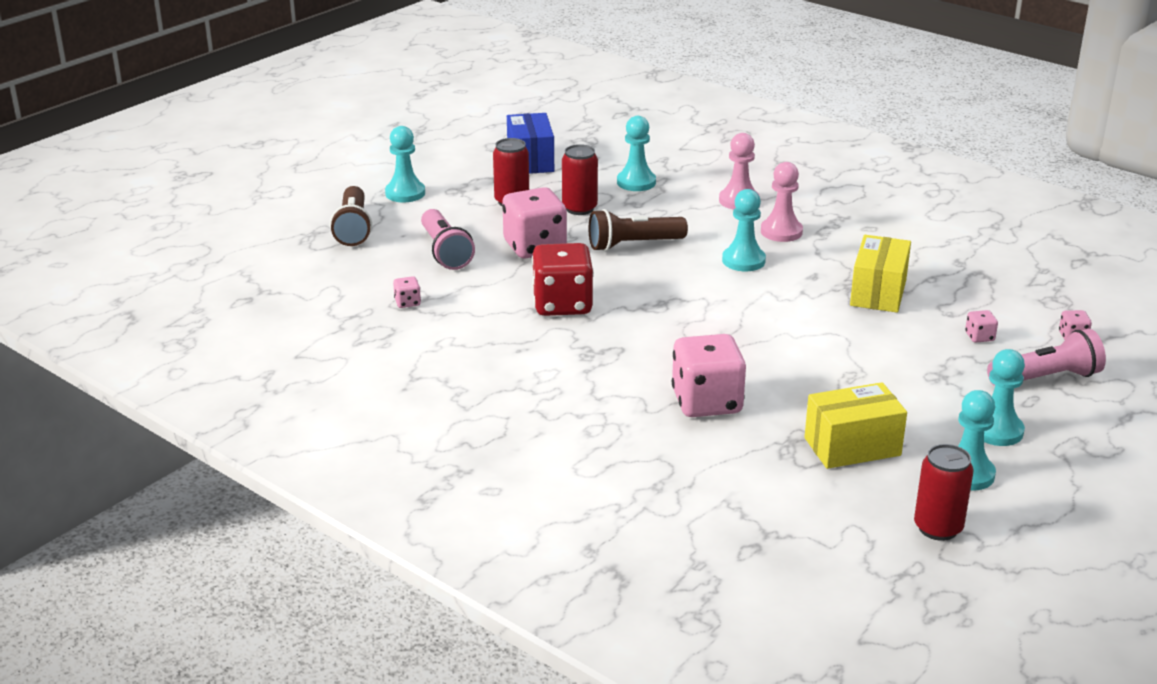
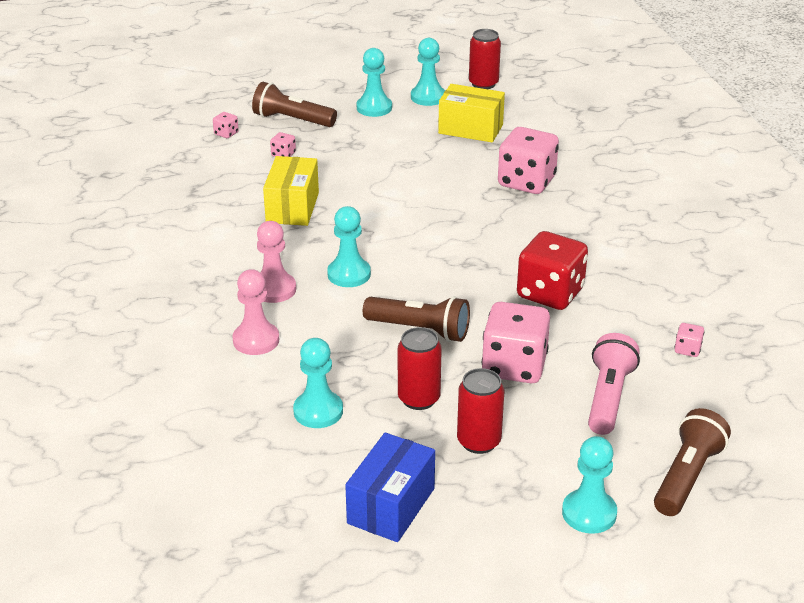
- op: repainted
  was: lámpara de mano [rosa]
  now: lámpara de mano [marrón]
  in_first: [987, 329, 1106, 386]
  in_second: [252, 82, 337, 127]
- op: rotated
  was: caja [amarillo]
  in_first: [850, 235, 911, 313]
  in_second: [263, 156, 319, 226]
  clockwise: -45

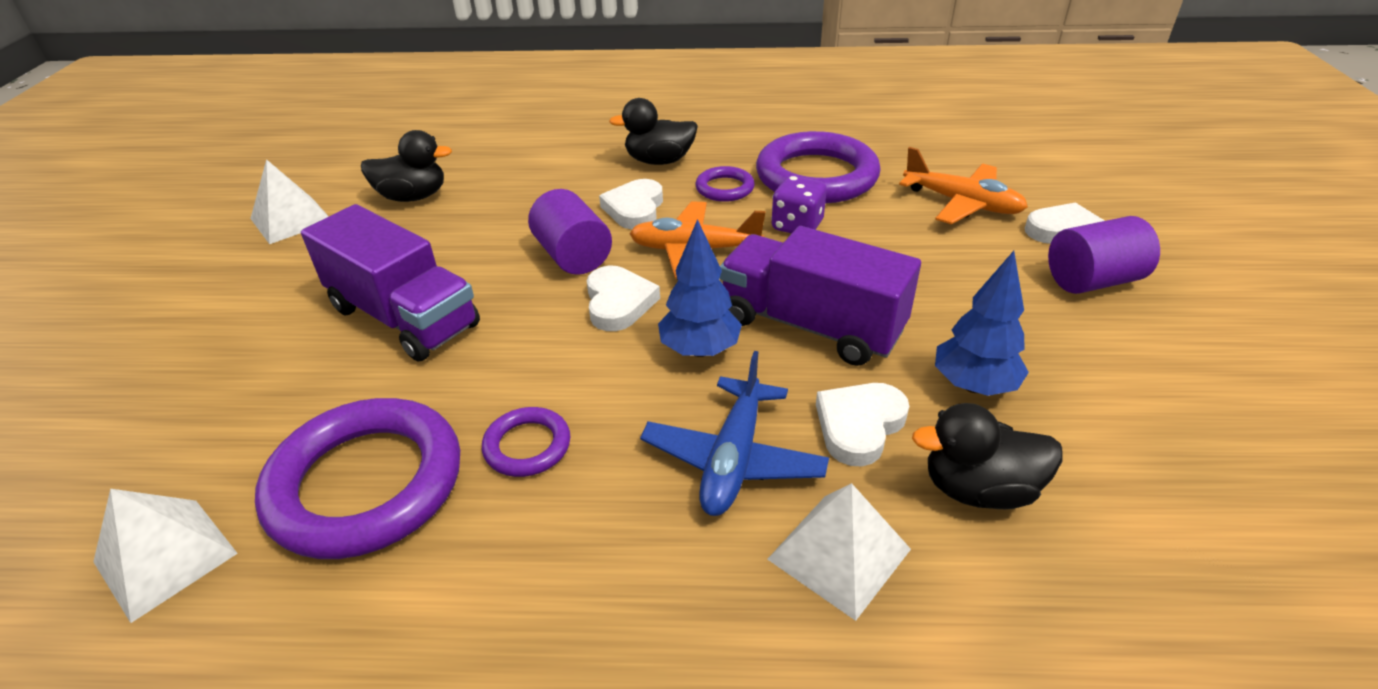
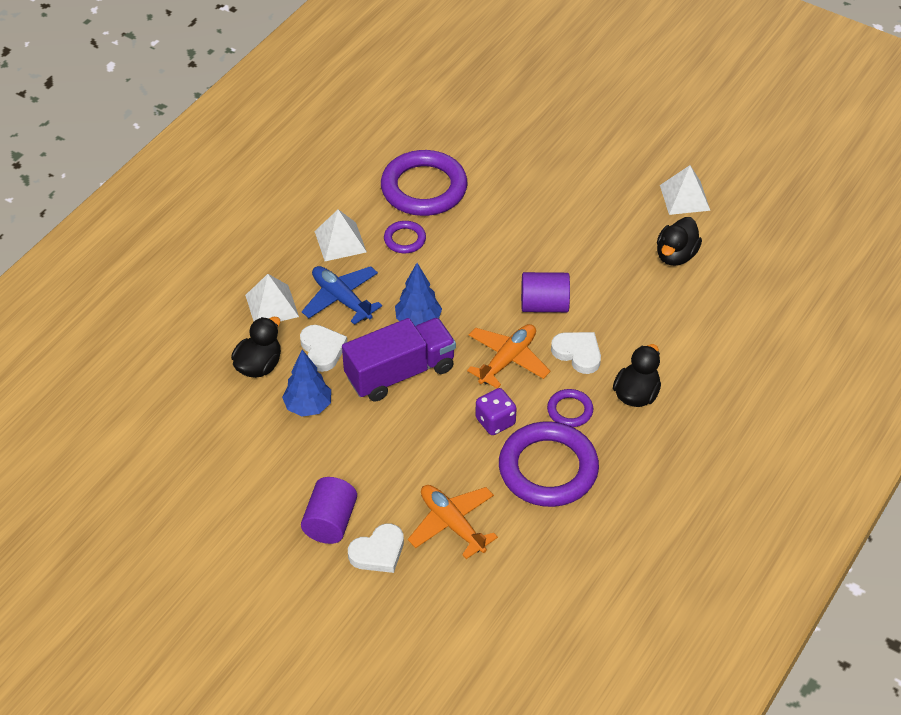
- op: gone
  was: camión [morado]
  in_first: [301, 204, 480, 362]
- op: gone
  was: corazón [blanco]
  in_first: [587, 266, 660, 331]
- op: shifted
  was: pirámide [blanco]
  in_first: [93, 489, 238, 623]
  in_second: [314, 209, 367, 261]
- op: rotated
  was: avión [naranja]
  in_first: [899, 147, 1028, 224]
  in_second: [408, 485, 498, 559]
  clockwise: 75

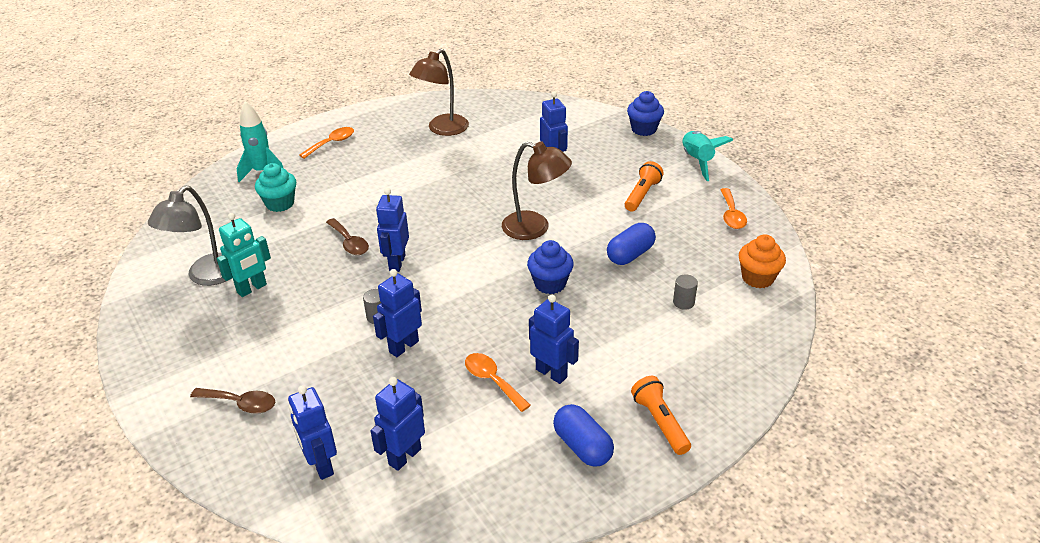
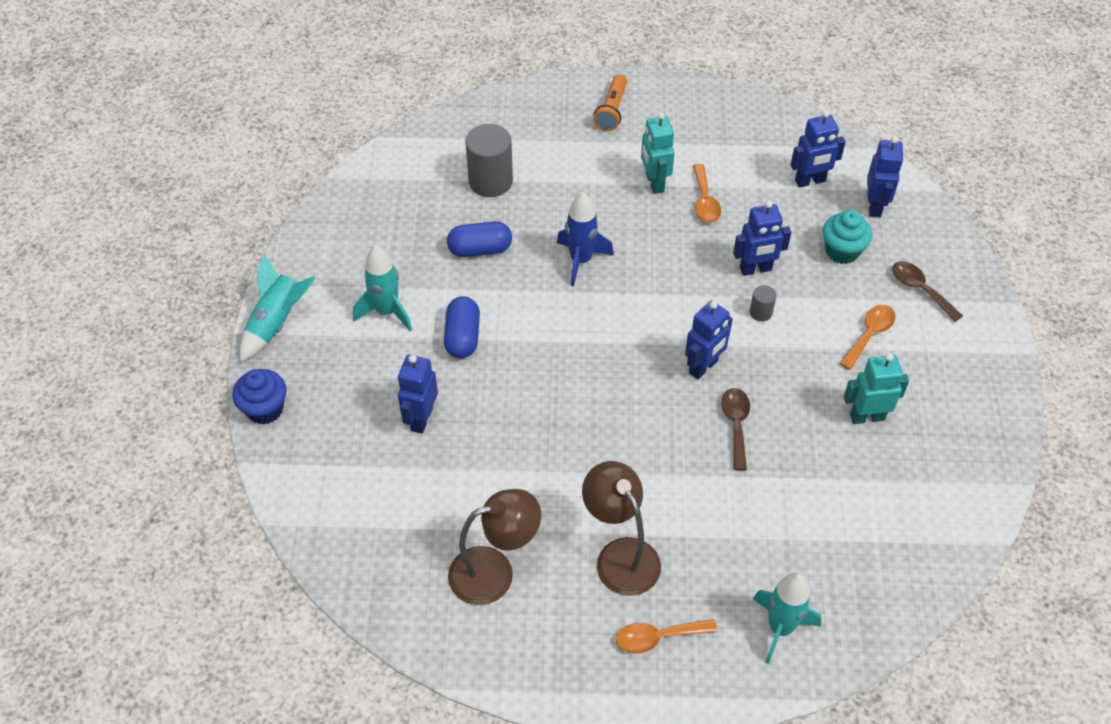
- op: gone
  was: lámpara [gris]
  in_first: [148, 186, 226, 286]
- op: gone
  was: magdalena [naranja]
  in_first: [739, 234, 786, 288]
- op: shifted
  was: magdalena [turquesa]
  in_first: [255, 163, 296, 212]
  in_second: [823, 210, 872, 264]
- op: shifted
  was: lámpara [marrón]
  in_first: [502, 142, 572, 240]
  in_second: [582, 461, 661, 596]
- op: shifted
  was: cápsula [azul]
  in_first: [553, 404, 614, 467]
  in_second: [444, 296, 480, 359]
- op: shifted
  was: cuchara [naranja]
  in_first: [720, 188, 747, 229]
  in_second: [840, 305, 895, 370]
- op: swapped
  was: magdalena [azul]
  now: cohete [azul]
  in_first: [527, 240, 574, 294]
  in_second: [557, 192, 614, 286]
- op: swapped
  was: lámpara de mano [naranja]
  now: cohete [turquesa]
  in_first: [625, 161, 664, 212]
  in_second: [353, 245, 412, 331]
- op: repainted
  was: robot [azul]
  now: robot [turquesa]
  in_first: [529, 295, 579, 384]
  in_second: [641, 112, 675, 194]
- op: scaled
  was: cilindro [gris]
  in_first: [673, 274, 698, 310]
  in_second: [465, 124, 513, 197]
  ratio: 2.08

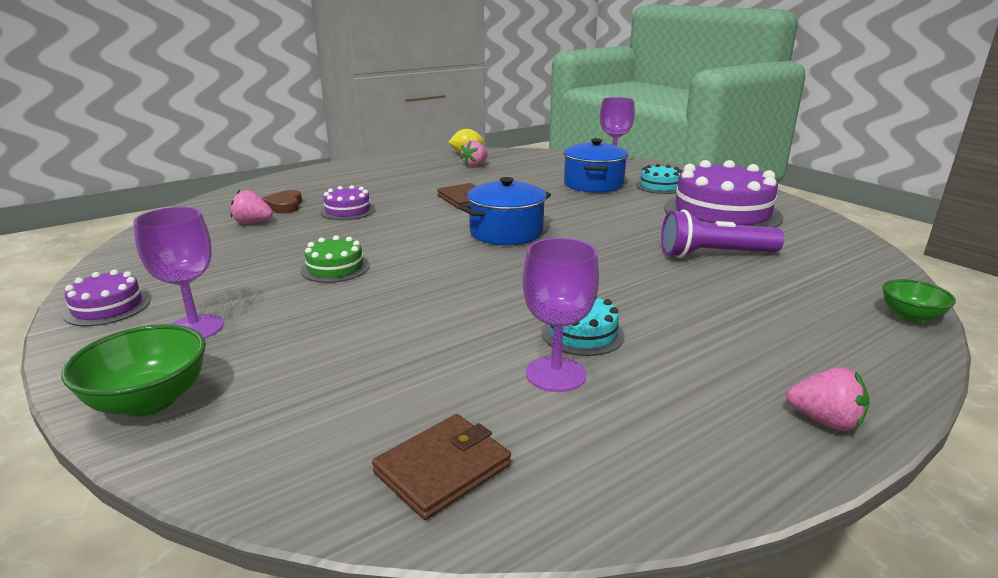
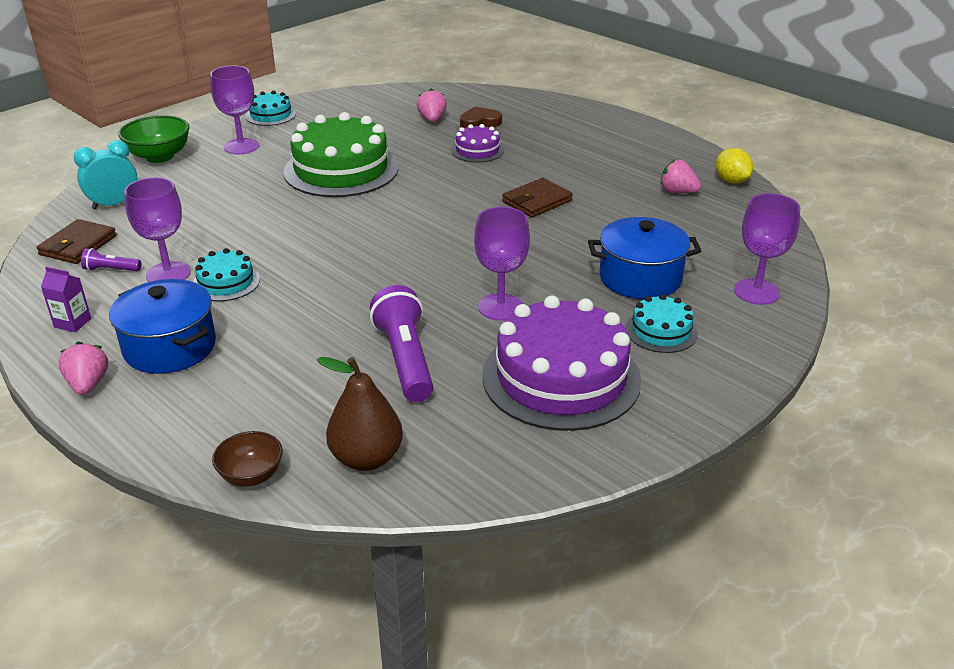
- op: new
  now: cartón de leche [morado]
  in_second: [41, 267, 91, 332]
- op: new
  now: despertador [turquesa]
  in_second: [74, 140, 138, 210]
- op: new
  now: lámpara de mano [morado]
  in_second: [81, 248, 141, 271]
- op: new
  now: pera [marrón]
  in_second: [317, 357, 403, 471]
- op: new
  now: copa [morado]
  in_second: [474, 207, 530, 321]
- op: shifted
  was: olla [azul]
  in_first: [460, 177, 551, 245]
  in_second: [109, 279, 216, 374]
- op: repainted
  was: tarta [morado]
  now: tarta [turquesa]
  in_first: [63, 270, 151, 326]
  in_second: [246, 91, 296, 126]
- op: repainted
  was: cuenco [verde]
  now: cuenco [marrón]
  in_first: [882, 279, 956, 323]
  in_second: [212, 431, 283, 487]
- op: rotated
  was: cartera [marrón]
  in_first: [372, 414, 511, 520]
  in_second: [36, 219, 117, 264]
  clockwise: 75
- op: rotated
  was: fresa [rosa]
  in_first: [786, 367, 869, 431]
  in_second: [58, 342, 108, 395]
  clockwise: 150
- op: scaled
  was: tarta [verde]
  in_first: [301, 235, 370, 283]
  in_second: [283, 112, 398, 197]
  ratio: 2.08

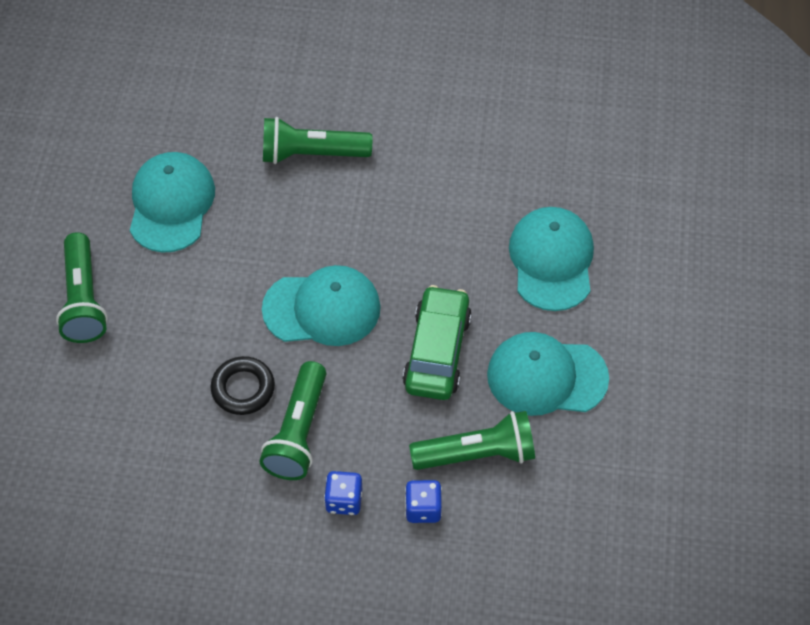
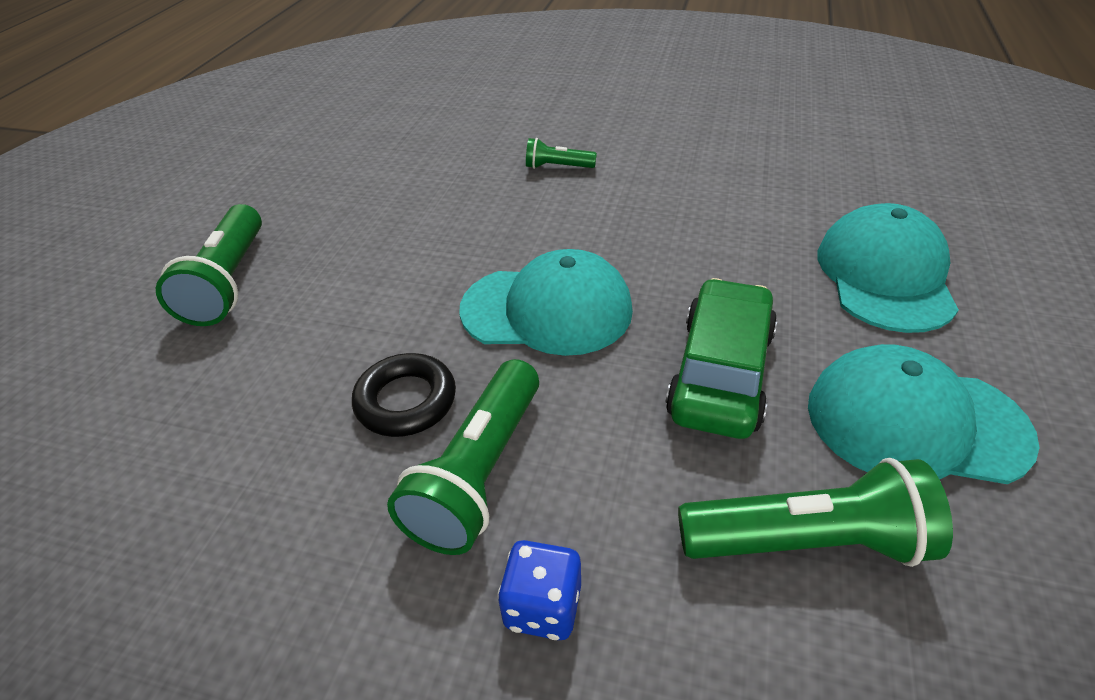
- op: gone
  was: gorra [turquesa]
  in_first: [130, 152, 215, 252]
- op: gone
  was: dado [azul]
  in_first: [405, 480, 442, 523]
- op: scaled
  was: lámpara de mano [verde]
  in_first: [263, 117, 372, 164]
  in_second: [526, 138, 597, 169]
  ratio: 0.53

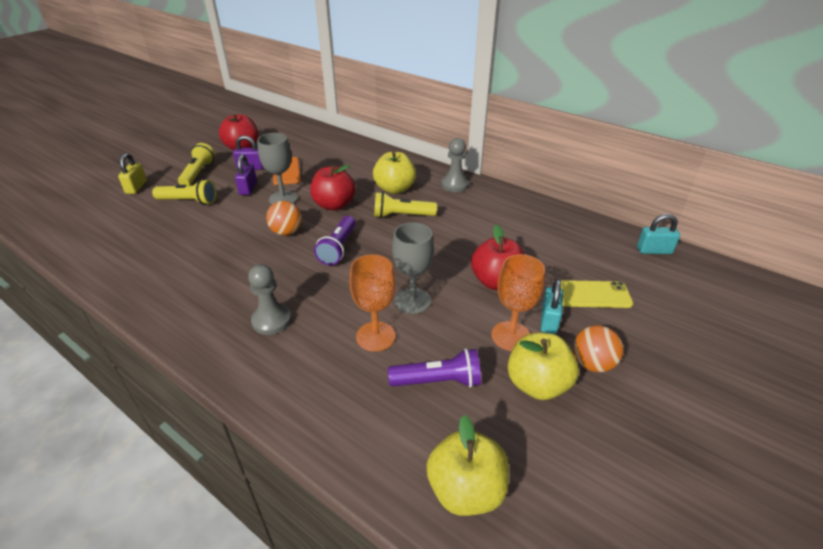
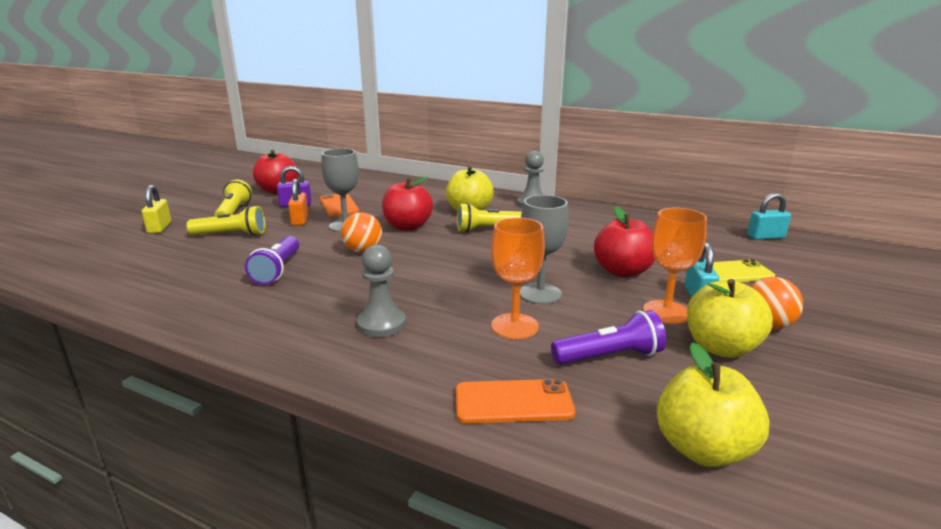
- op: new
  now: móvil [naranja]
  in_second: [455, 379, 575, 423]
- op: shifted
  was: lámpara de mano [morado]
  in_first: [314, 216, 356, 265]
  in_second: [245, 236, 299, 285]
- op: repainted
  was: candado [morado]
  now: candado [naranja]
  in_first: [235, 154, 257, 195]
  in_second: [288, 179, 309, 226]

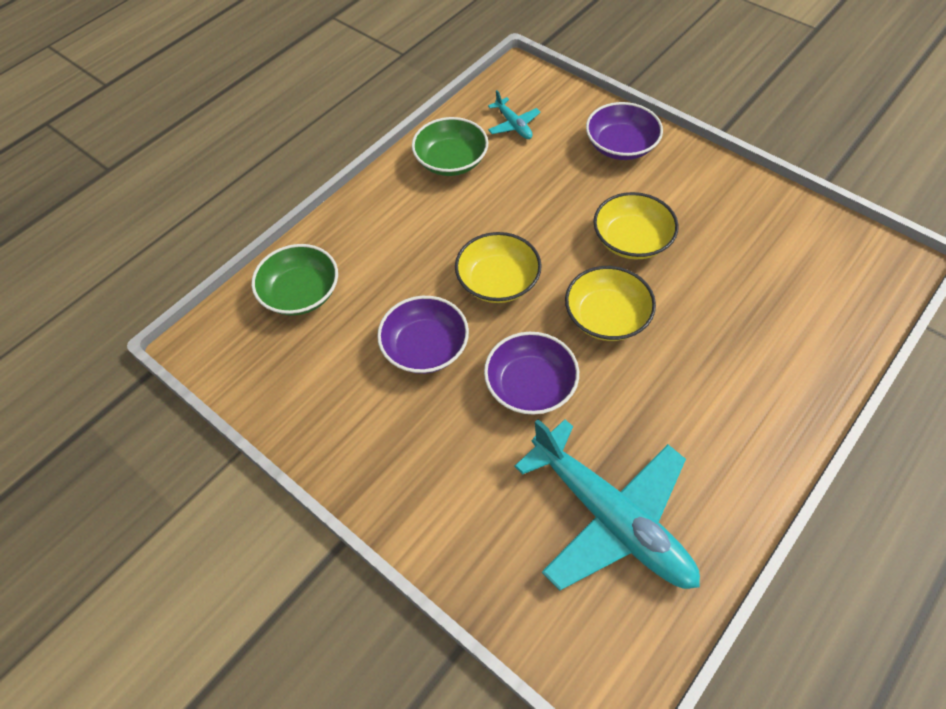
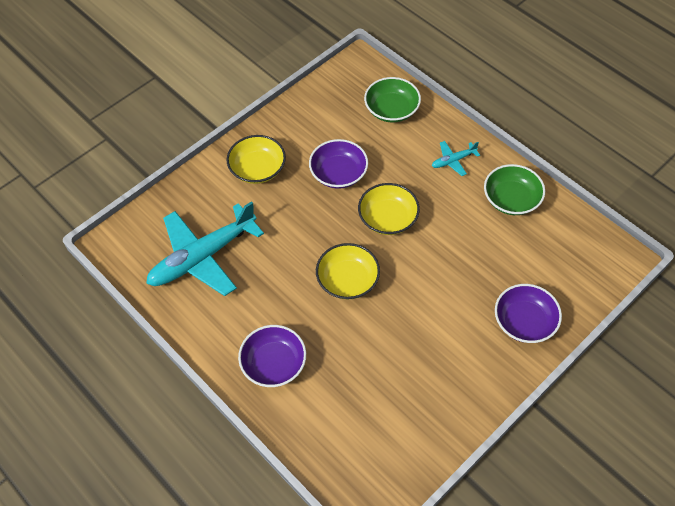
- op: shifted
  was: cuenco [morado]
  in_first: [484, 332, 579, 415]
  in_second: [238, 325, 306, 387]
- op: shifted
  was: avión [turquesa]
  in_first: [488, 90, 541, 139]
  in_second: [432, 141, 480, 176]
- op: shifted
  was: cuenco [amarillo]
  in_first: [593, 192, 679, 259]
  in_second: [227, 135, 286, 184]

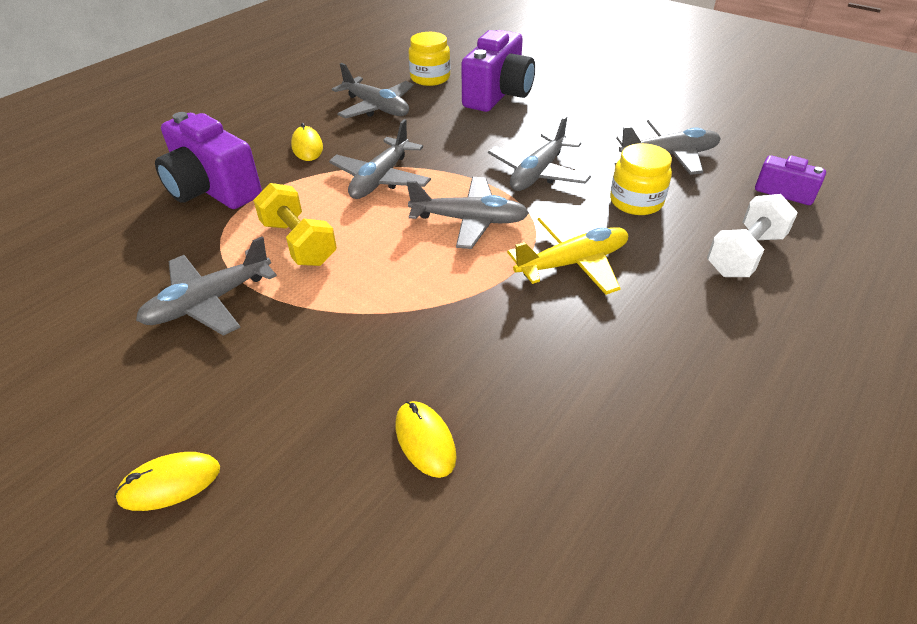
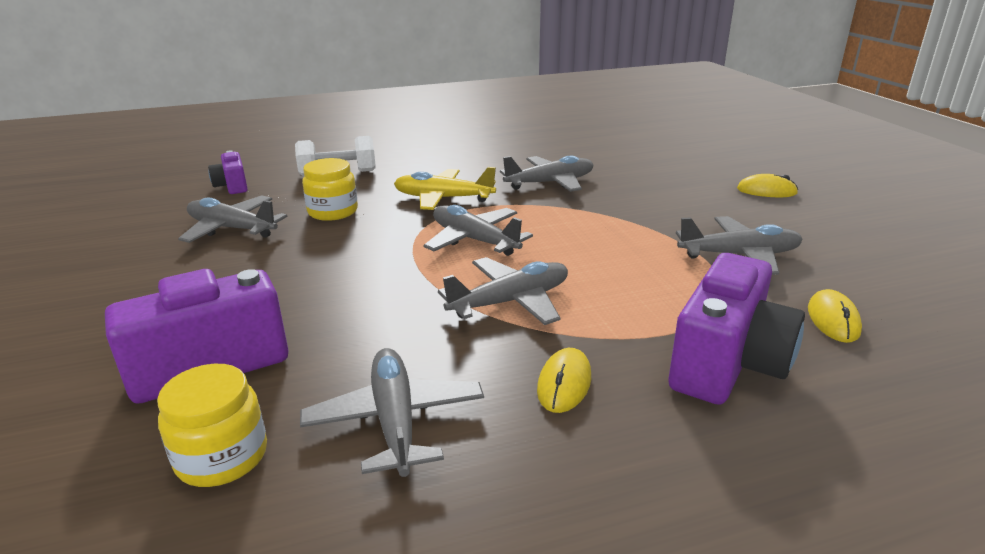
- op: gone
  was: mancuerna [amarillo]
  in_first: [253, 183, 337, 266]
- op: shifted
  was: ratón [amarillo]
  in_first: [395, 401, 457, 478]
  in_second: [808, 289, 862, 343]
- op: shifted
  was: avión [gris]
  in_first: [488, 115, 591, 191]
  in_second: [500, 156, 593, 192]
- op: rotated
  was: cámara [morado]
  in_first: [155, 112, 262, 209]
  in_second: [668, 253, 805, 405]
  clockwise: 45

